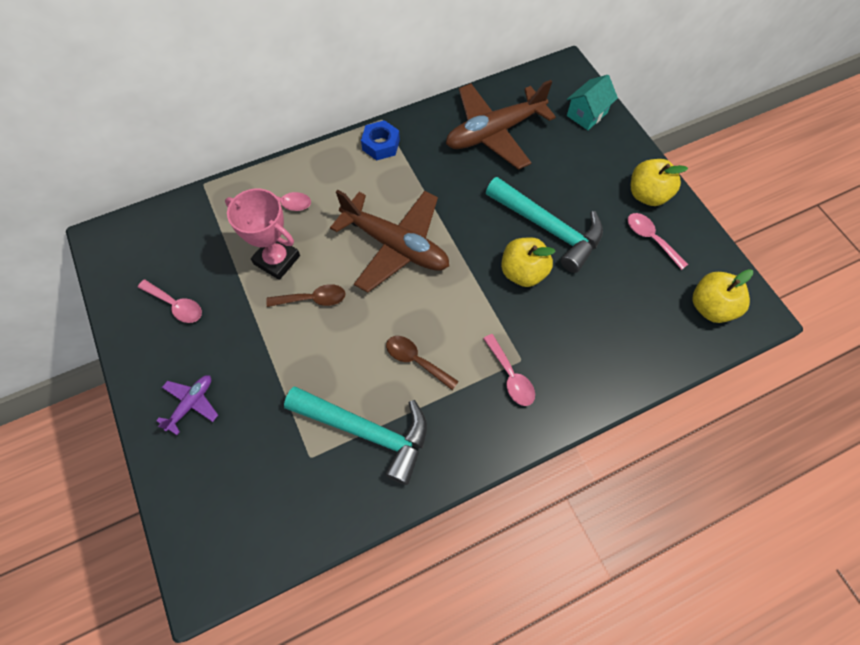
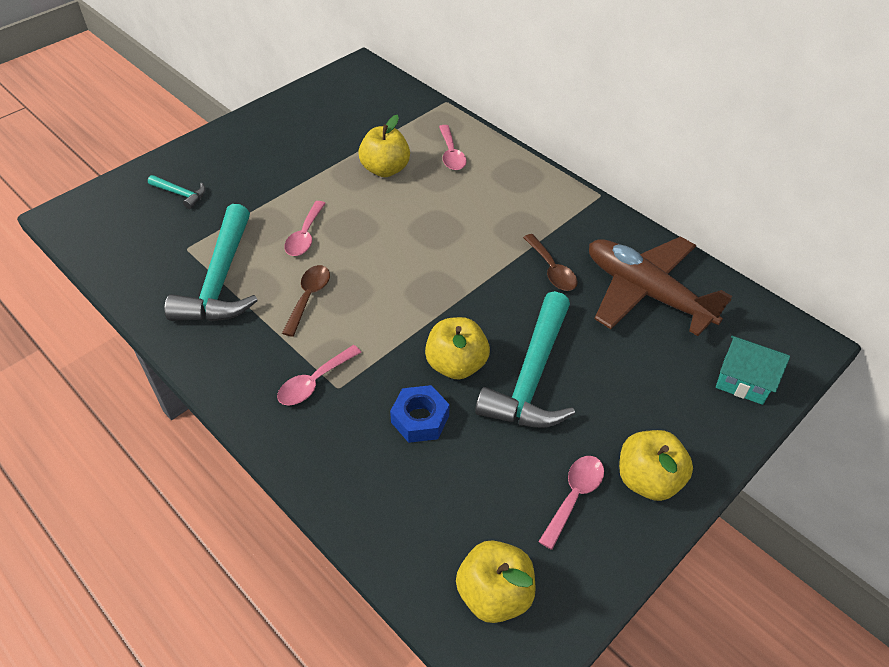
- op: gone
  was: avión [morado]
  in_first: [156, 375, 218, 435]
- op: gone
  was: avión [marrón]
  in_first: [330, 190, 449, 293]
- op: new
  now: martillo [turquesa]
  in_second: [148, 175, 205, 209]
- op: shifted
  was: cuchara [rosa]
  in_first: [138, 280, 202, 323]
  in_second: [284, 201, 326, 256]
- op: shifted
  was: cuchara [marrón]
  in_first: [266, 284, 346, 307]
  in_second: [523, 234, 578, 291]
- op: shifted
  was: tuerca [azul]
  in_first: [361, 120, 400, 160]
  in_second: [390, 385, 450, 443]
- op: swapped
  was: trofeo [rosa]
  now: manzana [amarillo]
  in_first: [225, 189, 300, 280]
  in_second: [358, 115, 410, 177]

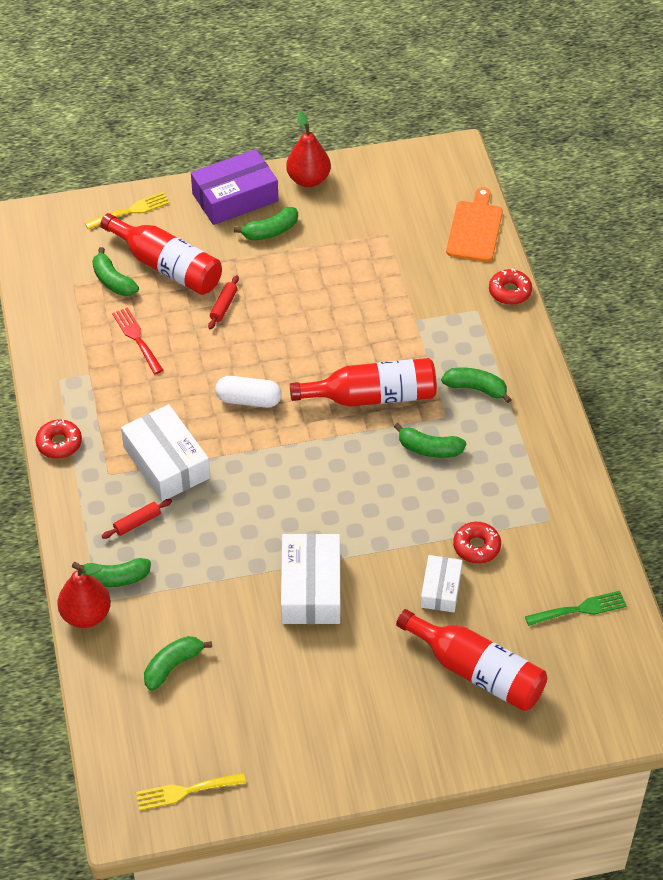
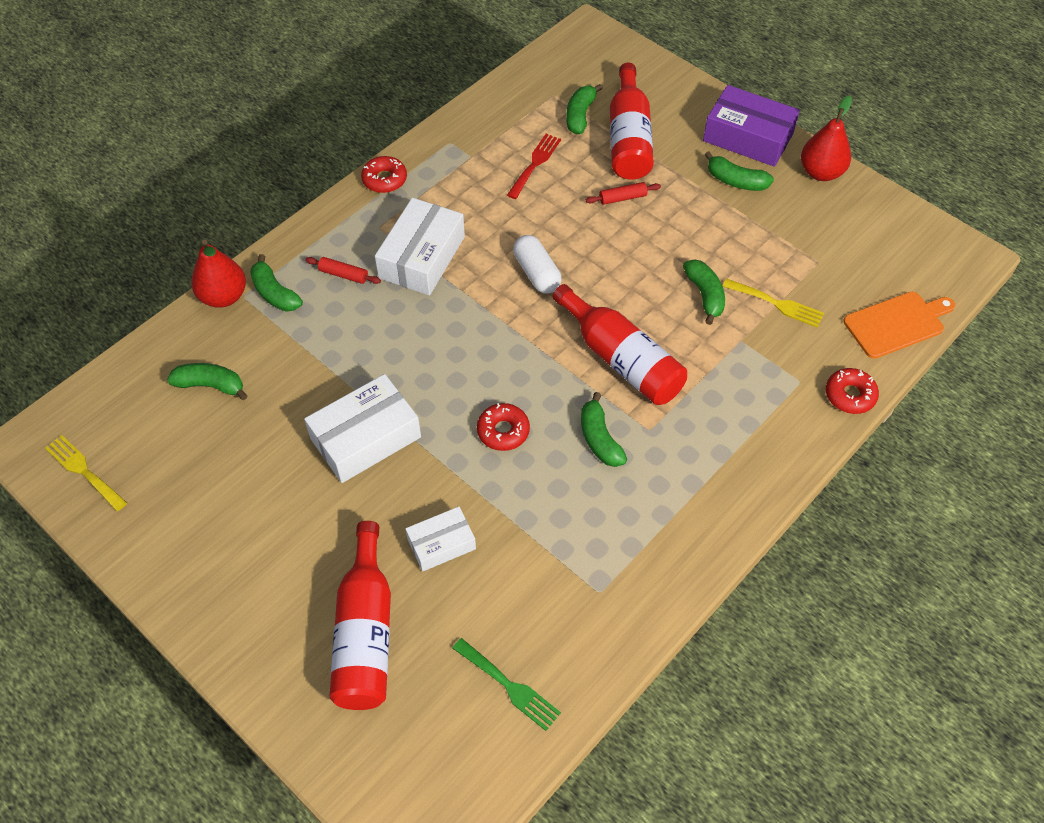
- op: shifted
  was: tenedor [amarillo]
  in_first: [85, 192, 170, 230]
  in_second: [723, 279, 824, 328]
- op: shifted
  was: plátano [verde]
  in_first: [441, 367, 512, 403]
  in_second: [683, 259, 725, 325]
- op: shifted
  was: rosquilla [rojo]
  in_first: [453, 522, 501, 564]
  in_second: [477, 403, 530, 451]

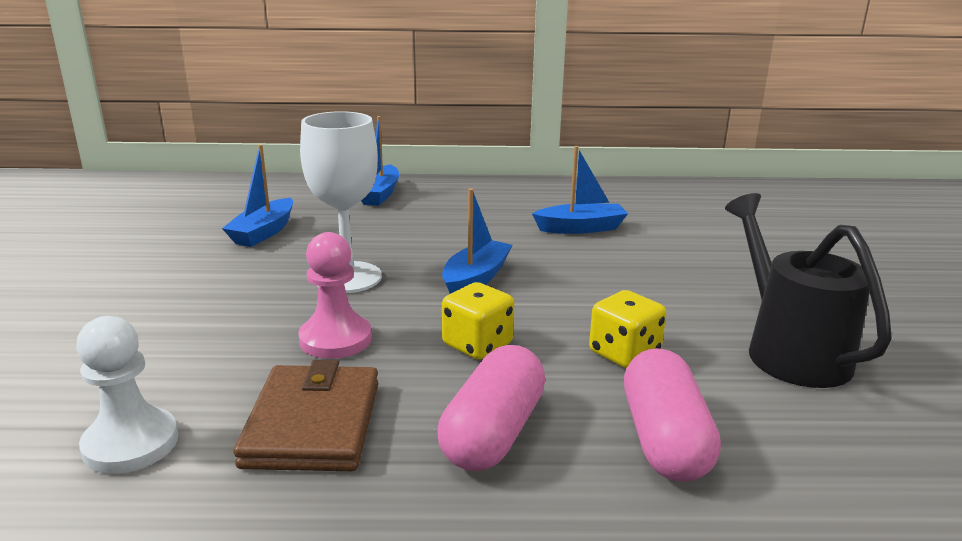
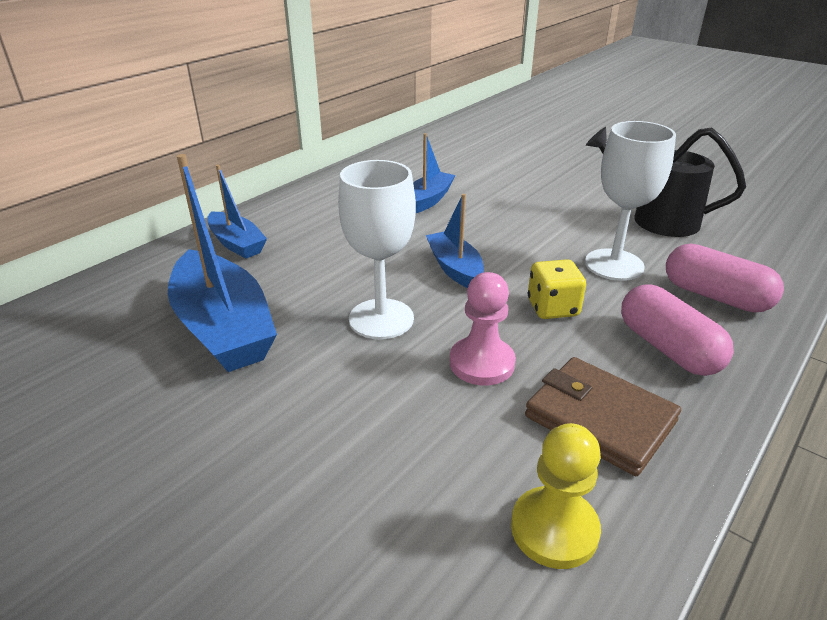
- op: swapped
  was: dado [amarillo]
  now: copa [blanco]
  in_first: [589, 290, 667, 368]
  in_second: [585, 121, 676, 281]
- op: repainted
  was: peón [blanco]
  now: peón [amarillo]
  in_first: [76, 316, 178, 474]
  in_second: [511, 423, 601, 569]
- op: scaled
  was: barco [azul]
  in_first: [222, 144, 293, 247]
  in_second: [168, 154, 277, 372]
  ratio: 1.77

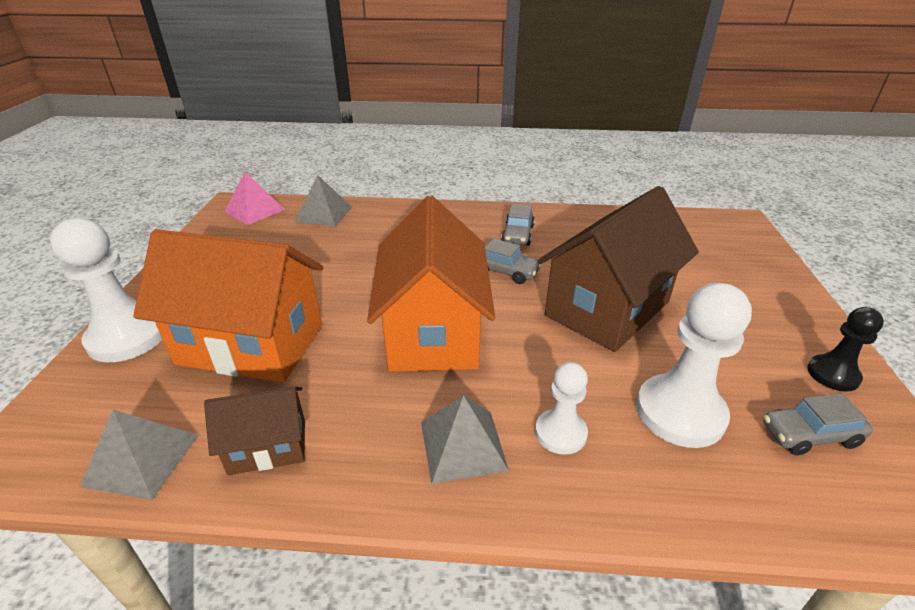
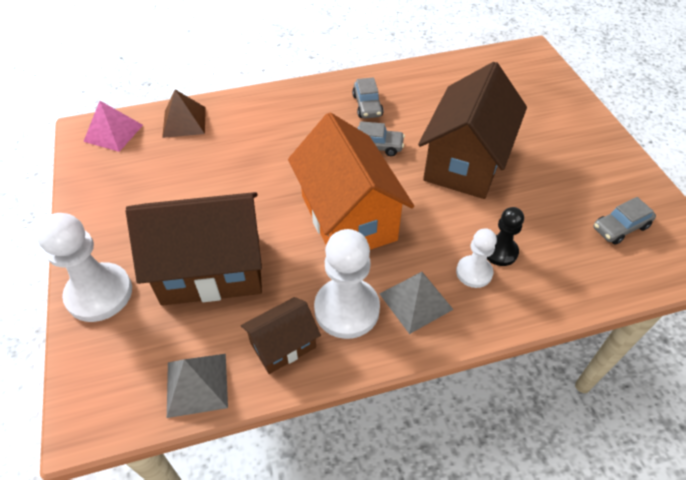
- op: shifted
  was: peón [blanco]
  in_first: [636, 283, 752, 448]
  in_second: [314, 229, 380, 339]
- op: shifted
  was: peón [negro]
  in_first: [808, 307, 884, 392]
  in_second: [487, 207, 524, 266]
- op: repainted
  was: casa [naranja]
  now: casa [marrón]
  in_first: [133, 229, 323, 383]
  in_second: [125, 192, 262, 306]
- op: repainted
  was: pirámide [gris]
  now: pirámide [marrón]
  in_first: [295, 175, 352, 227]
  in_second: [162, 90, 206, 138]

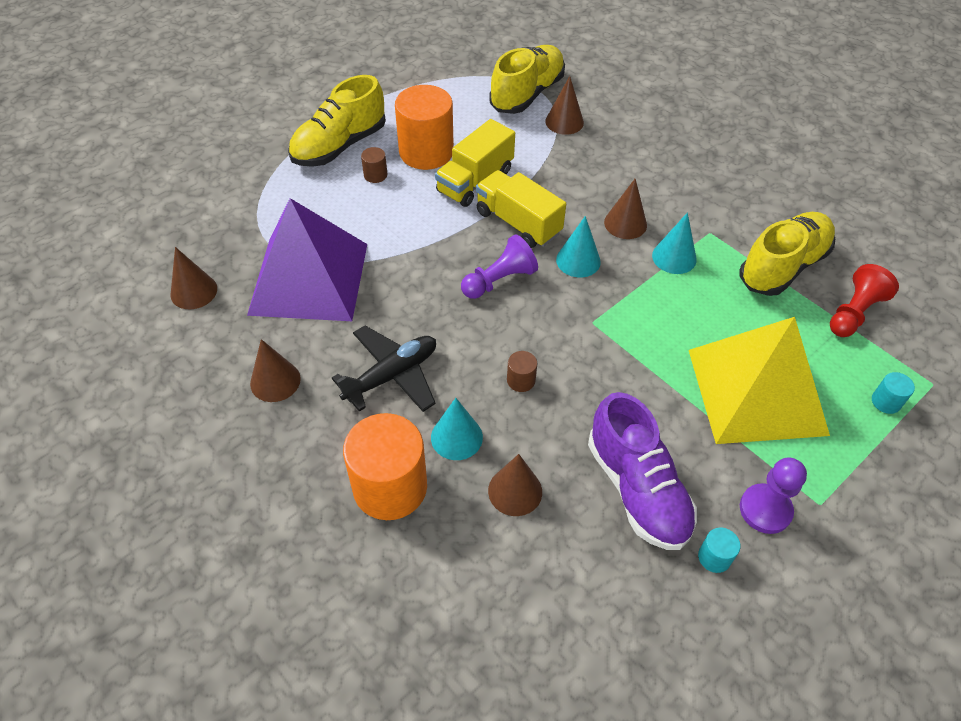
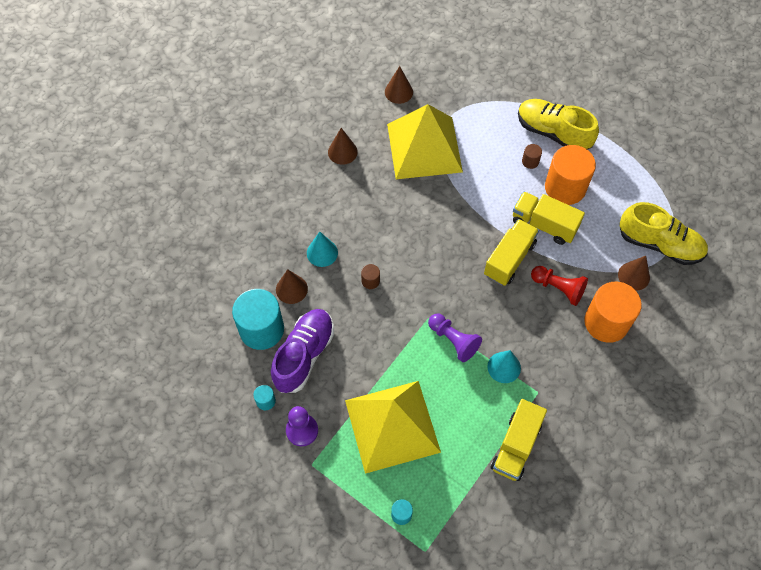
- op: gone
  was: avión [negro]
  in_first: [332, 326, 436, 412]
- op: gone
  was: cono [turquesa]
  in_first: [556, 216, 601, 278]
- op: gone
  was: cono [marrón]
  in_first: [604, 178, 647, 239]
- op: new
  now: cilindro [turquesa]
  in_second: [232, 289, 284, 350]
- op: shifted
  was: cilindro [naranja]
  in_first: [343, 413, 427, 520]
  in_second: [584, 282, 642, 343]
- op: shifted
  was: peón [morado]
  in_first: [461, 234, 538, 299]
  in_second: [428, 314, 482, 362]
- op: shifted
  was: peón [rojo]
  in_first: [830, 264, 899, 337]
  in_second: [531, 266, 588, 306]
- op: swapped
  was: zapato [amarillo]
  now: camión [amarillo]
  in_first: [740, 212, 835, 296]
  in_second: [491, 399, 547, 481]
- op: repainted
  was: pirámide [morado]
  now: pirámide [amarillo]
  in_first: [247, 198, 367, 321]
  in_second: [387, 104, 463, 179]
- op: rotated
  was: zapato [morado]
  in_first: [588, 392, 697, 550]
  in_second: [271, 309, 334, 393]
  clockwise: 150

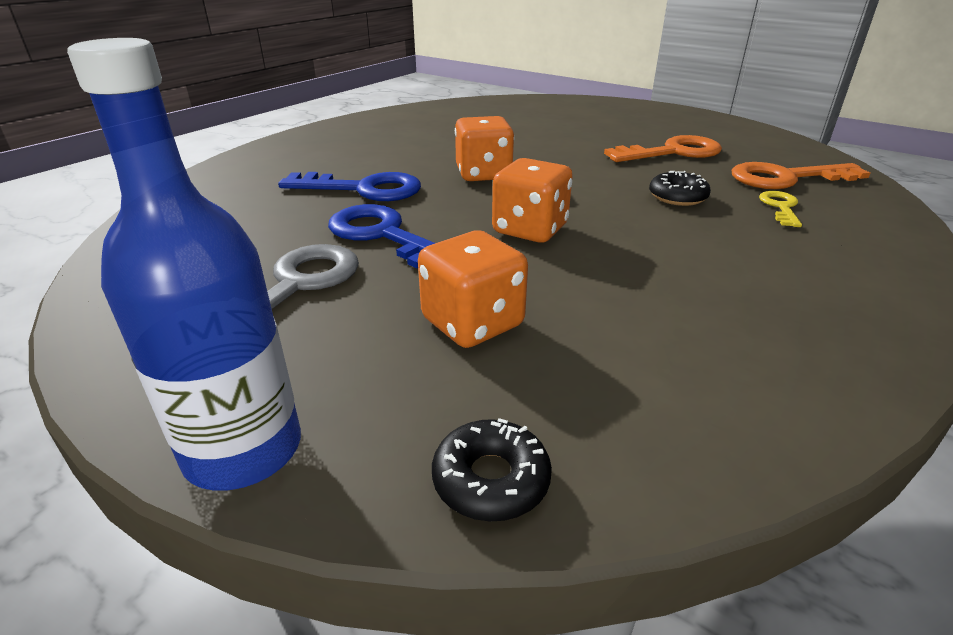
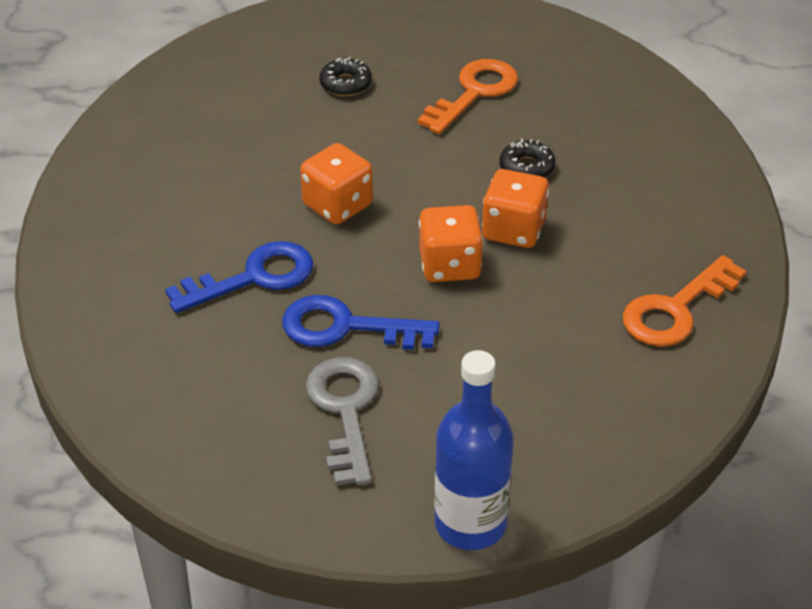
- op: gone
  was: llave [amarillo]
  in_first: [759, 191, 802, 227]
- op: shifted
  was: dado [naranja]
  in_first: [418, 230, 528, 348]
  in_second: [482, 169, 549, 248]
- op: shifted
  was: rosquilla [negro]
  in_first: [432, 418, 552, 522]
  in_second: [319, 57, 372, 96]
- op: shifted
  was: llave [naranja]
  in_first: [732, 162, 870, 189]
  in_second: [623, 255, 746, 346]

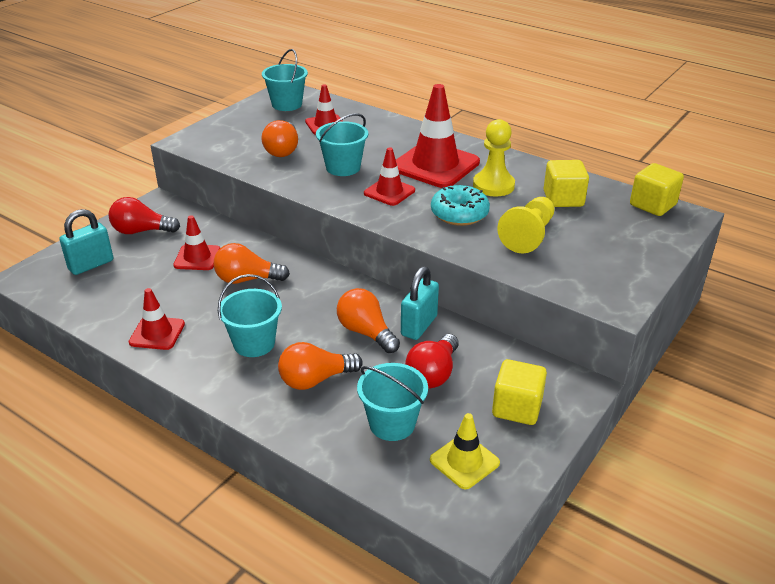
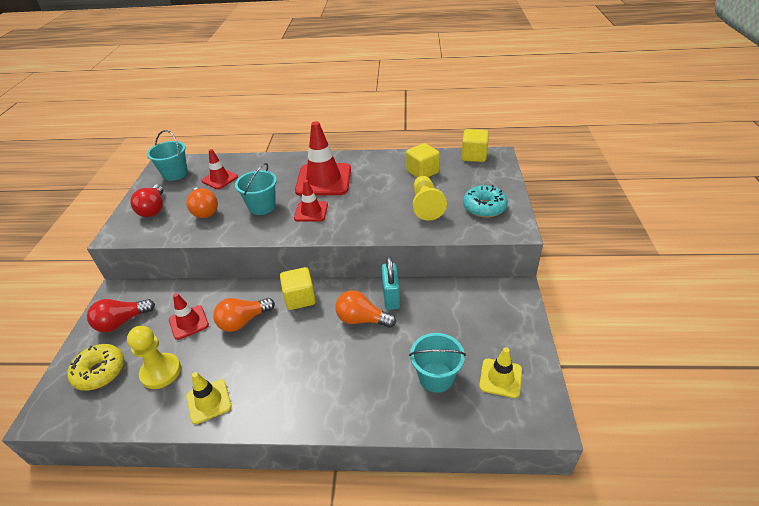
- op: gone
  was: balde [turquesa]
  in_first: [218, 274, 282, 357]
- op: gone
  was: bombilla [naranja]
  in_first: [278, 342, 363, 390]
- op: shifted
  was: bombilla [rojo]
  in_first: [405, 334, 459, 388]
  in_second: [131, 185, 163, 217]
- op: shifted
  was: rosquilla [turquesa]
  in_first: [431, 185, 490, 226]
  in_second: [463, 185, 508, 218]
- op: shifted
  was: peón [amarillo]
  in_first: [473, 119, 515, 196]
  in_second: [127, 326, 181, 389]
- op: shifted
  was: cubo [amarillo]
  in_first: [492, 359, 547, 425]
  in_second: [280, 267, 316, 310]
- op: swapped
  was: candado [turquesa]
  now: rosquilla [amarillo]
  in_first: [59, 209, 114, 275]
  in_second: [67, 344, 124, 391]
- op: repainted
  was: cono de tráfico [rojo]
  now: cono de tráfico [amarillo]
  in_first: [129, 288, 185, 350]
  in_second: [186, 372, 232, 424]

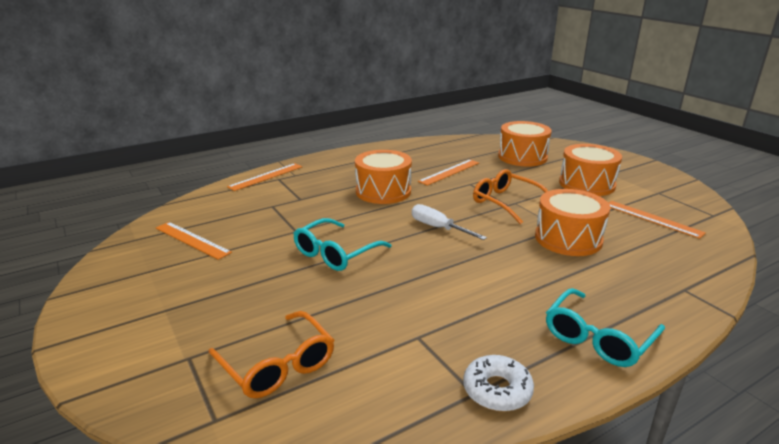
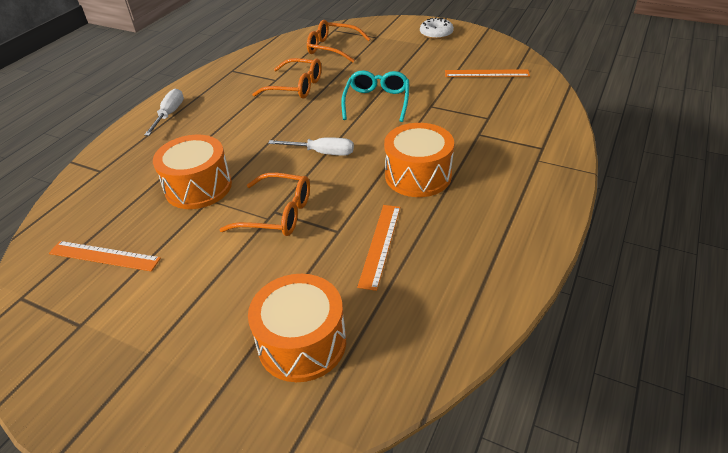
- op: gone
  was: regla [naranja]
  in_first: [227, 163, 302, 191]
- op: gone
  was: tambor [naranja]
  in_first: [559, 144, 622, 196]
- op: new
  now: gafas [naranja]
  in_second: [252, 58, 322, 99]
- op: shifted
  was: rosquilla [blanco]
  in_first: [463, 355, 534, 411]
  in_second: [420, 17, 454, 39]
- op: swapped
  was: gafas [turquesa]
  now: destornillador [blanco]
  in_first: [546, 288, 665, 367]
  in_second: [144, 89, 184, 136]

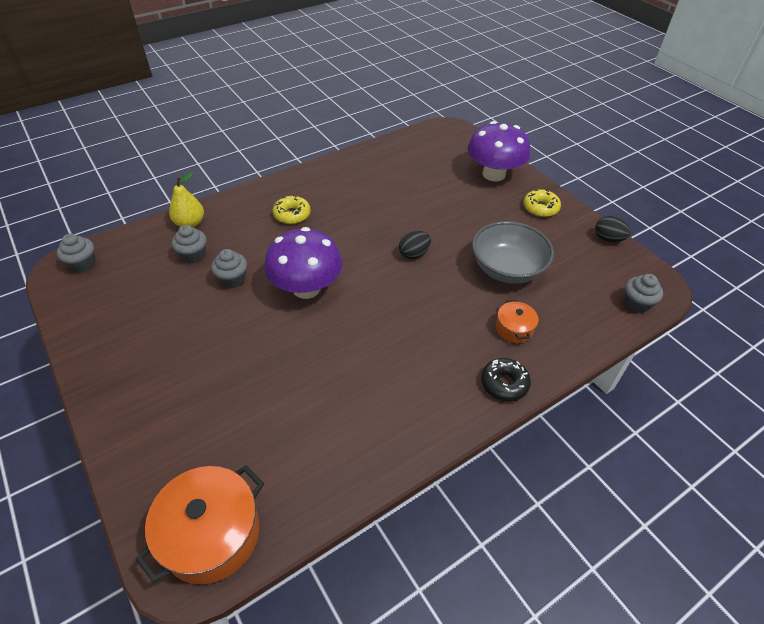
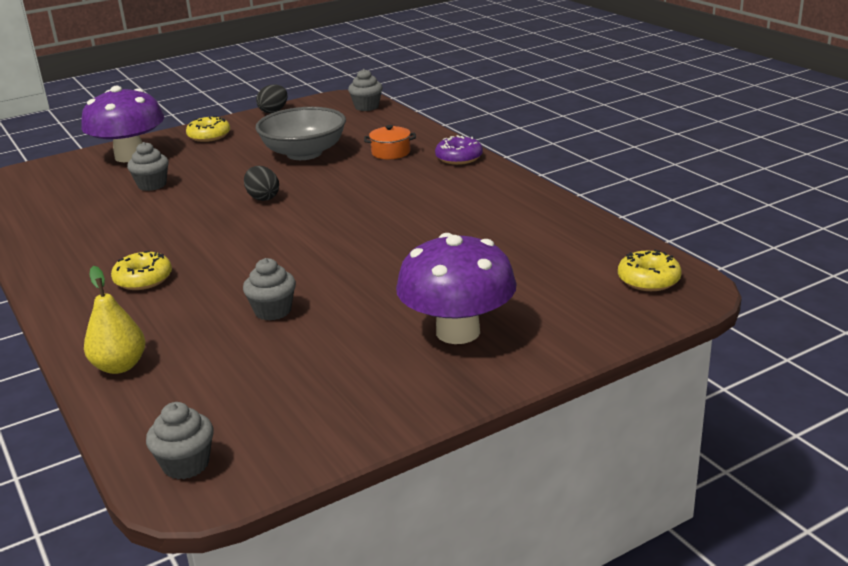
- op: shifted
  was: magdalena [gris]
  in_first: [172, 225, 207, 264]
  in_second: [127, 142, 169, 191]
- op: shifted
  was: seta [morado]
  in_first: [264, 227, 343, 299]
  in_second: [396, 233, 517, 344]
- op: swapped
  was: olla [naranja]
  now: rosquilla [amarillo]
  in_first: [136, 465, 264, 584]
  in_second: [618, 250, 682, 291]
- op: repainted
  was: rosquilla [negro]
  now: rosquilla [morado]
  in_first: [481, 358, 531, 401]
  in_second: [435, 135, 483, 165]

